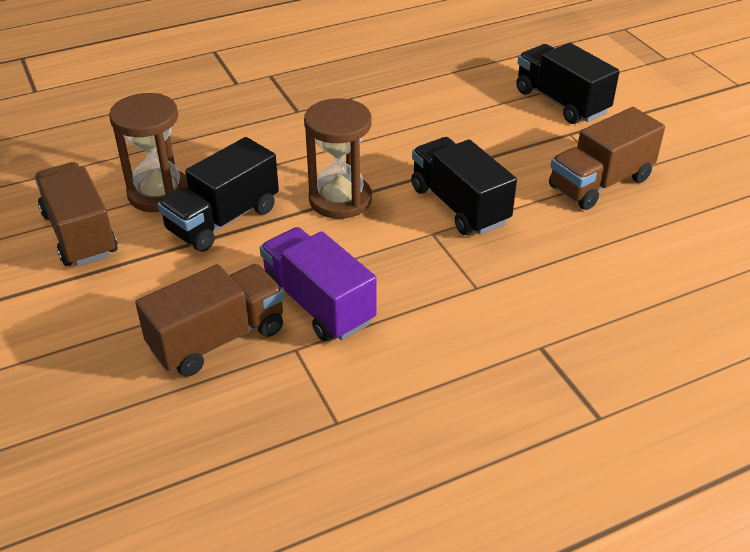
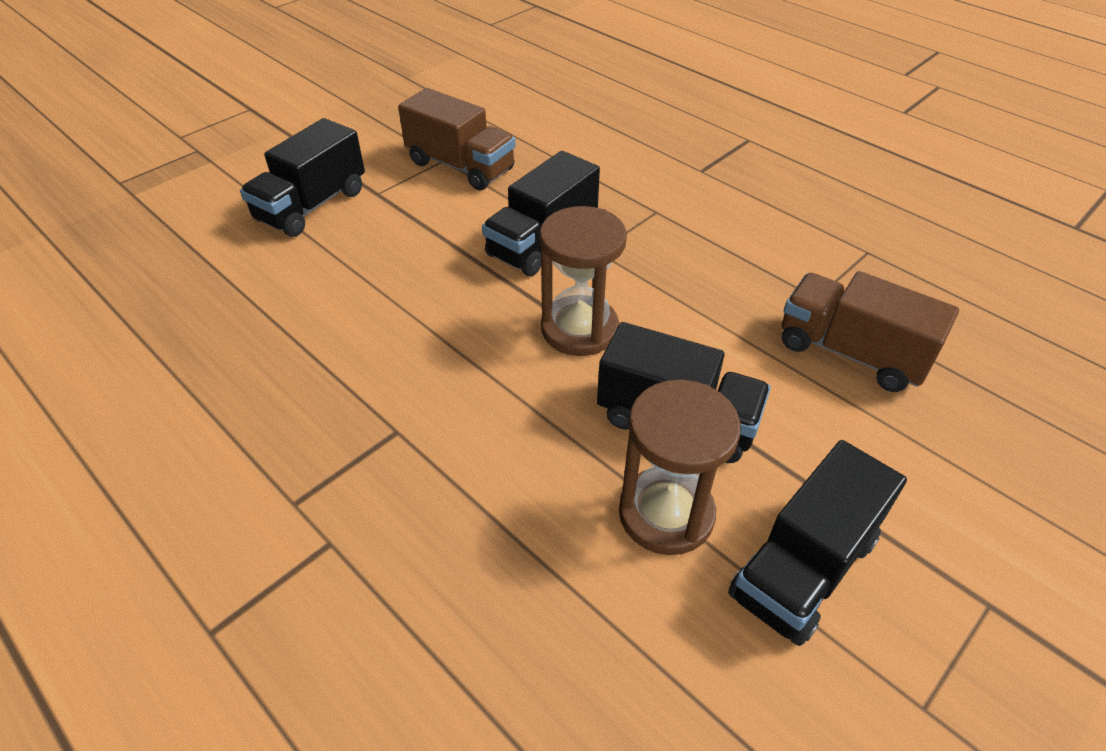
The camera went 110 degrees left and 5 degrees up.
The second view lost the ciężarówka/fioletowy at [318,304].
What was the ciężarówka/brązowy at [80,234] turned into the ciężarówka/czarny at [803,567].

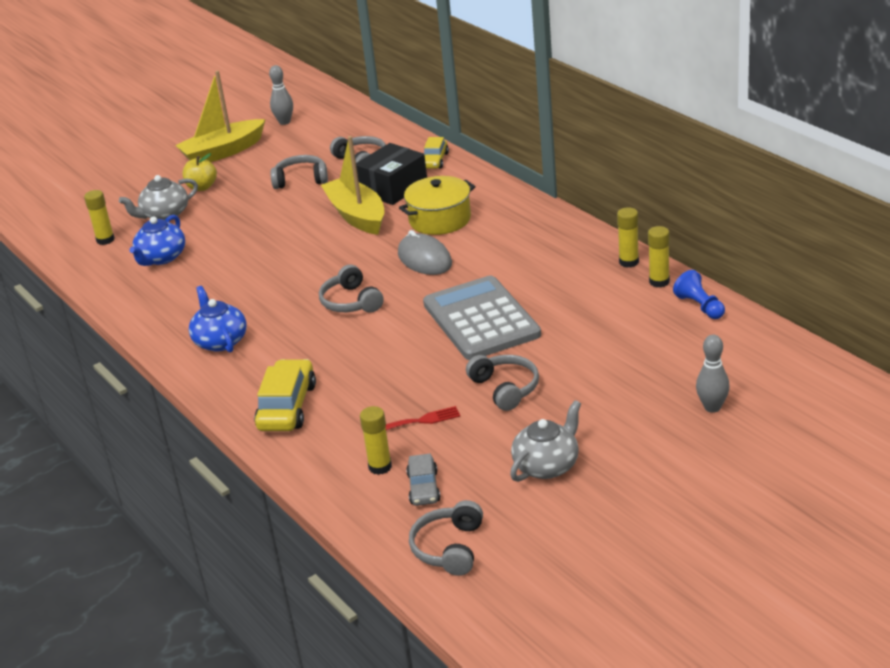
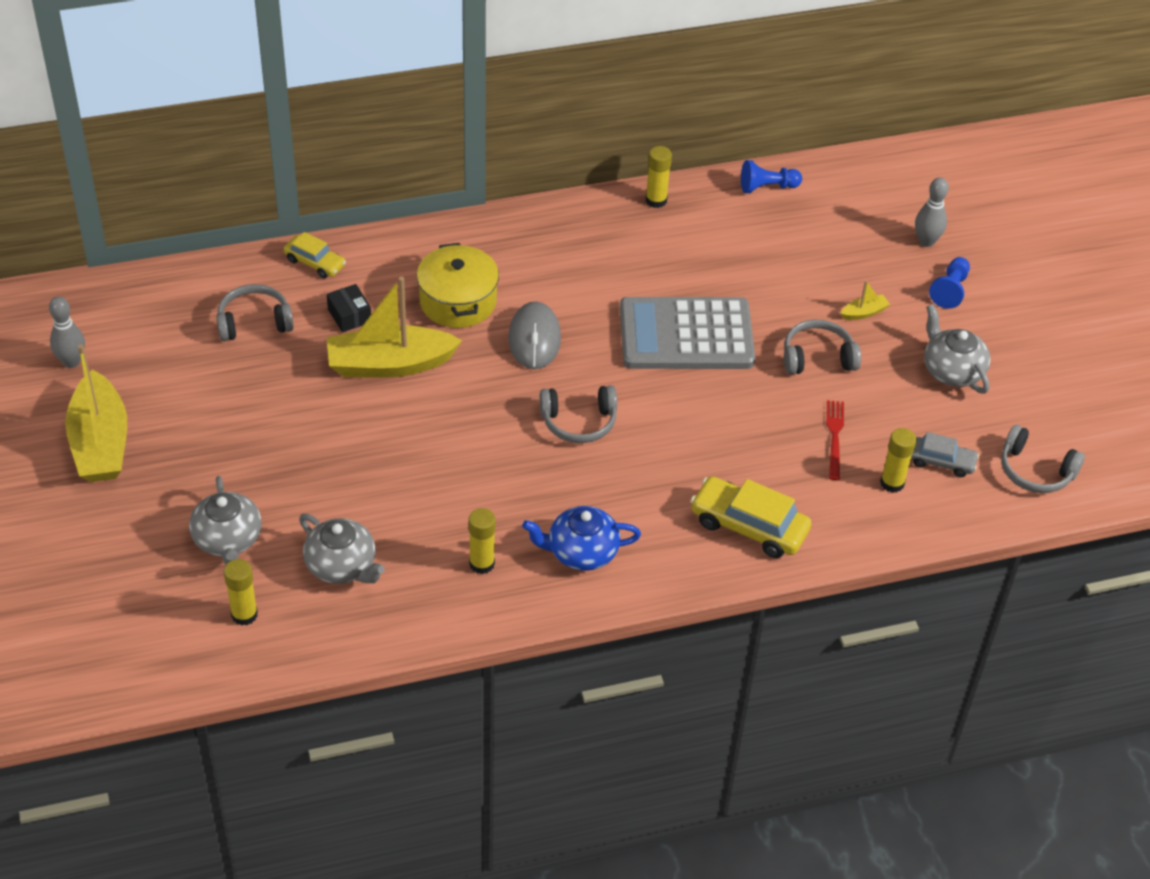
The camera went 75 degrees left and 15 degrees up.
The second view lost the jabłko/żółty at [202,187].
The second view lost the słuchawki/szary at [301,180].
The second view gained the łódka/żółty at [864,312].
The second view gained the pionek/niebieski at [950,290].
The klej w sztyfcie/żółty ended up elsewhere, having gone from [659,282] to [482,563].
What was the imbryk/niebieski at [161,258] turned into the imbryk/szary at [342,566].
The myszka/szary at [424,259] ended up facing another way, 75 degrees counterclockwise from before.
The size of the pudełko/czarny at [393,188] changed by a factor of 0.53.

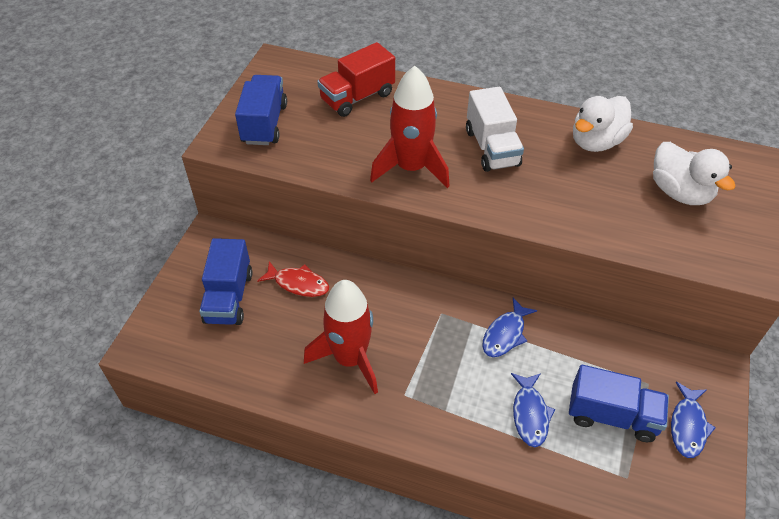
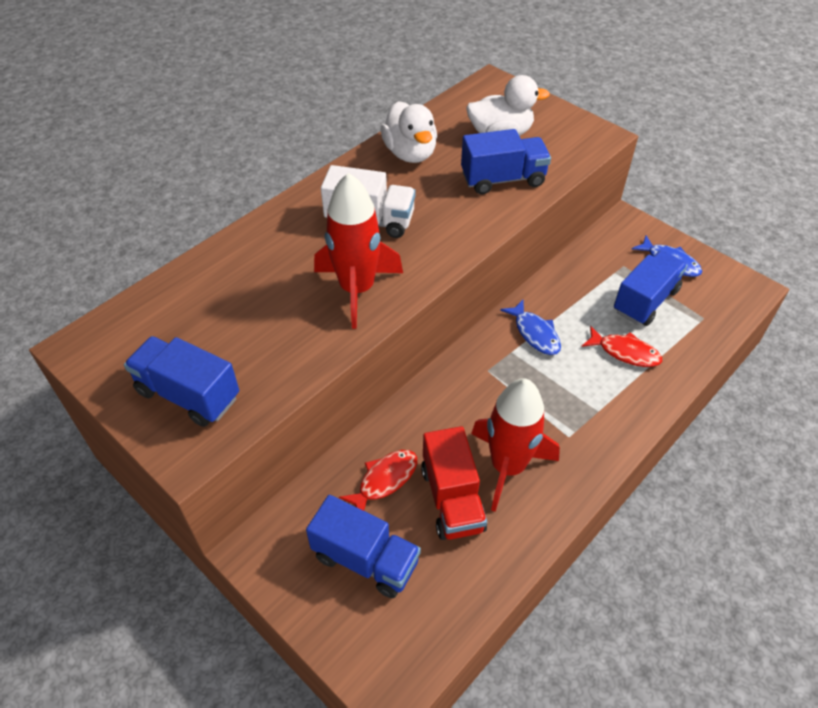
The camera went 65 degrees left and 0 degrees up.
The second view gained the ciężarówka/niebieski at [503,179].
The ciężarówka/czerwony ended up elsewhere, having gone from [357,97] to [452,499].
What was the ryba/niebieski at [530,414] turned into the ryba/czerwony at [625,352].

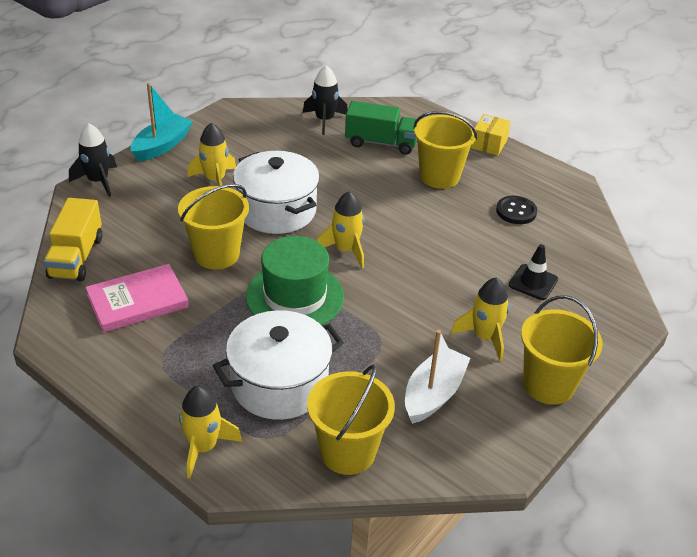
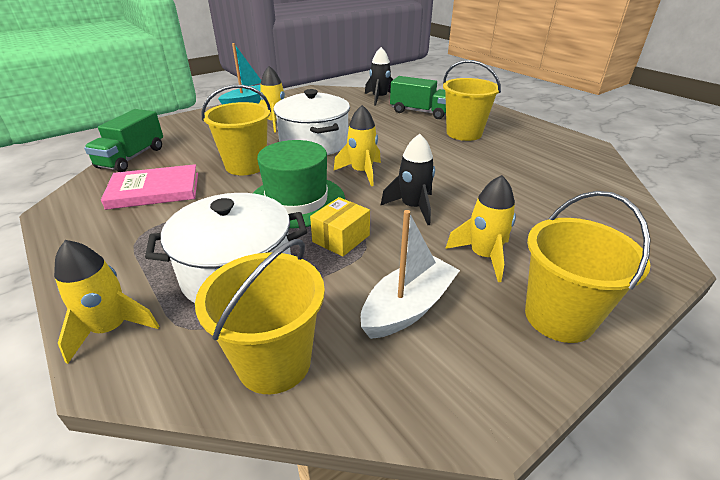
The camera went 15 degrees right and 5 degrees down.
The second view lost the guzik/czarny at [516,211].
The second view lost the pachołek/czarny at [533,282].
The rakieta/czarny ended up elsewhere, having gone from [98,181] to [413,207].
The pudełko/żółty ended up elsewhere, having gone from [489,144] to [341,238].
What was the ciężarówka/żółty at [76,257] turned into the ciężarówka/zielony at [132,157].

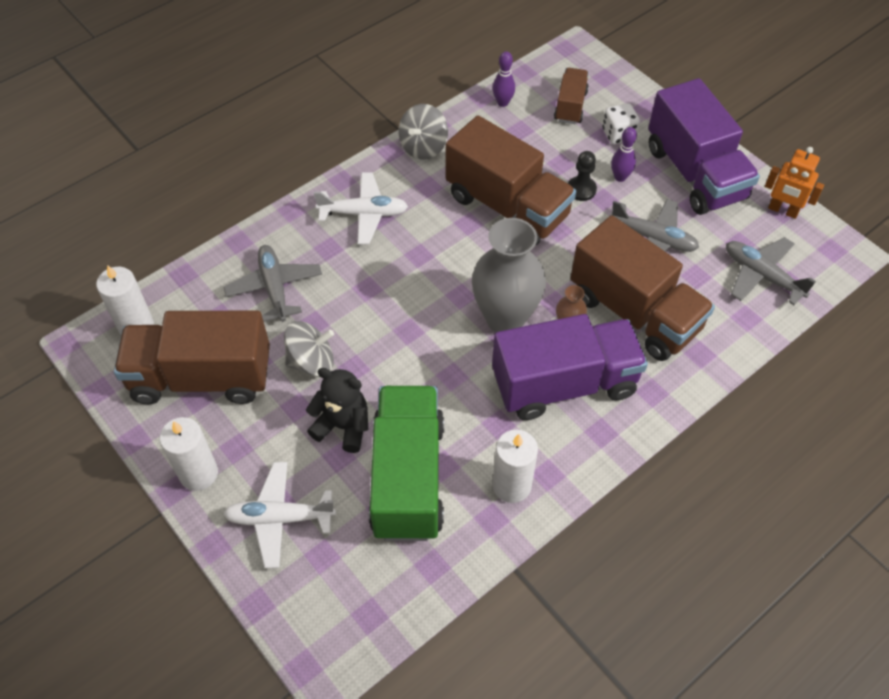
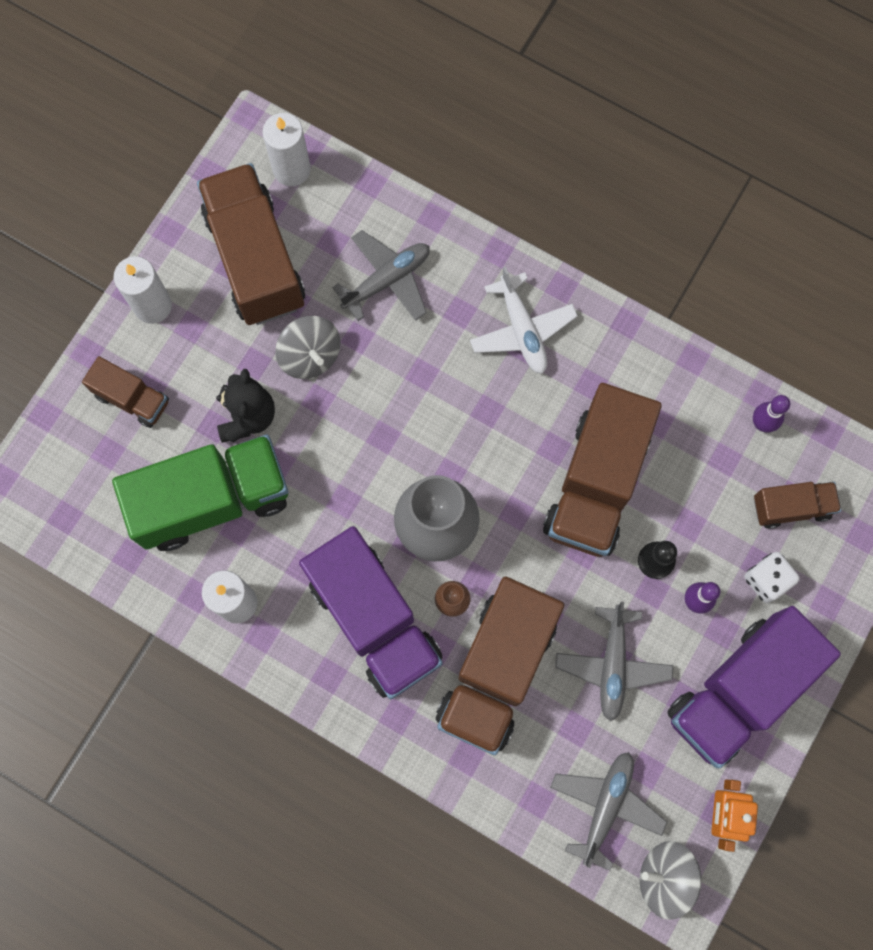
The camera went 70 degrees right and 20 degrees up.
The bączek/szary ended up elsewhere, having gone from [423,147] to [664,877].
Where the samolot/biały stood at [280,518], the ciężarówka/brązowy came to stand at [132,399].

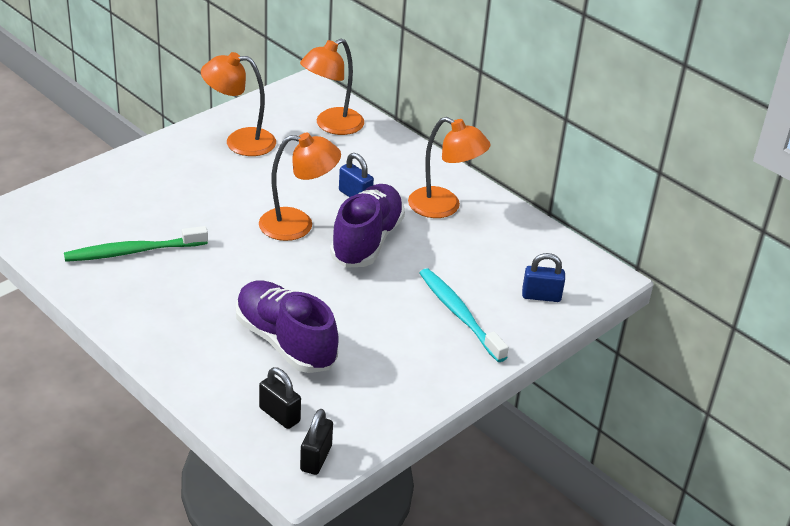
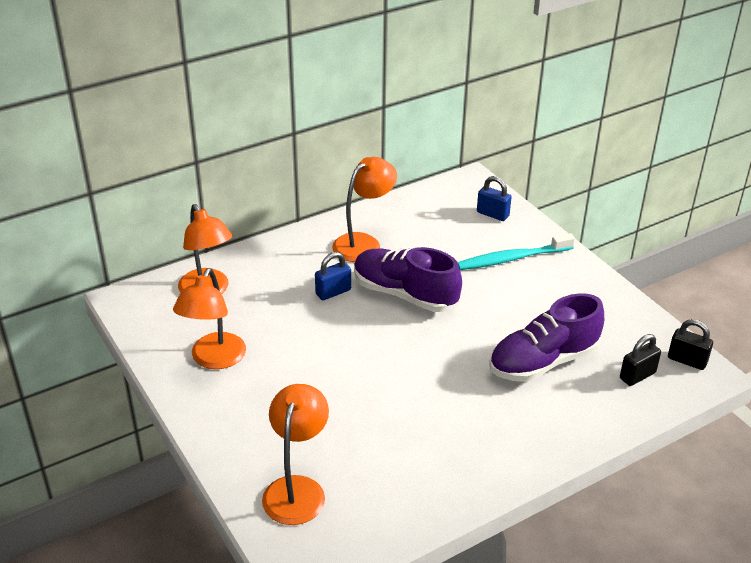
The camera went 75 degrees left and 0 degrees up.
The second view lost the szczoteczka do zębów/zielony at [133,251].
The lampka/pomarańczowy ended up elsewhere, having gone from [297,225] to [297,489].
The kłódka/niebieski at [541,296] ended up facing another way, 75 degrees counterclockwise from before.

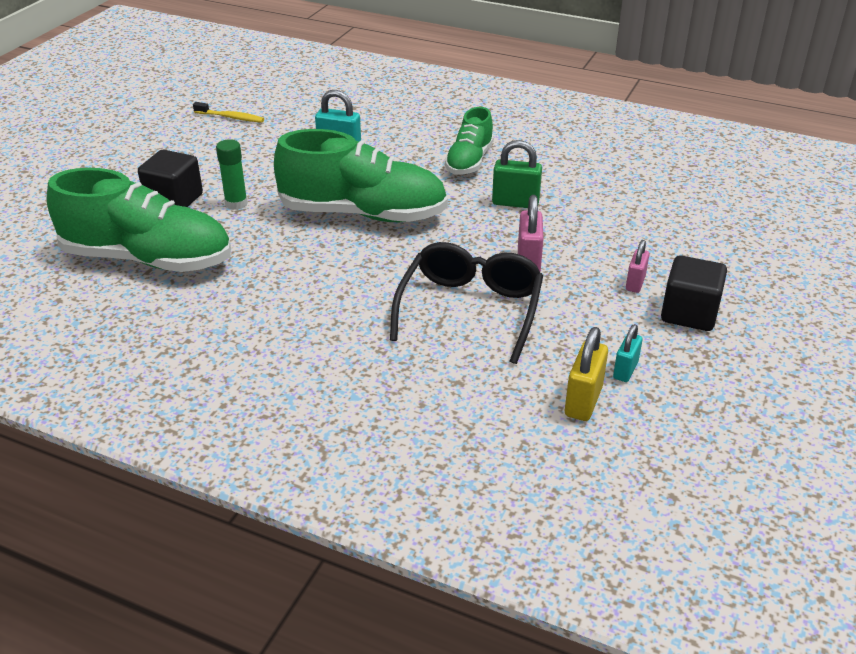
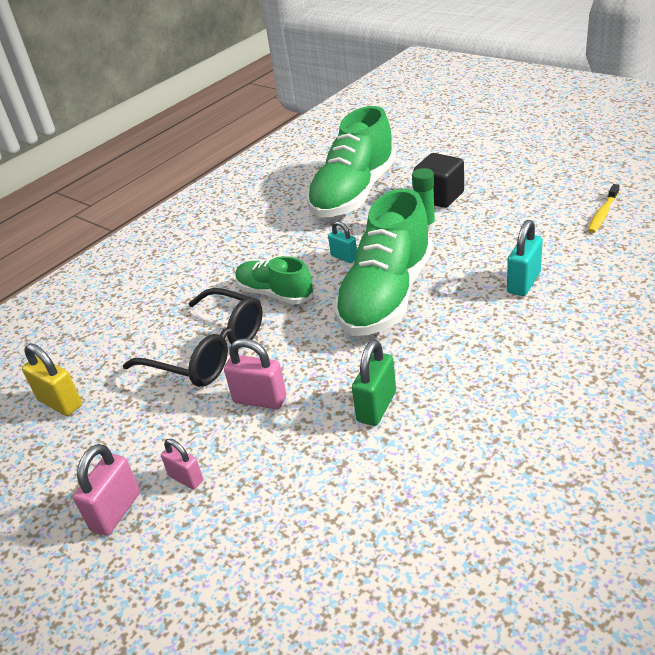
The camera went 110 degrees right and 0 degrees up.
The but/zielony ended up elsewhere, having gone from [469,161] to [275,294].
The kłódka/turkusowy ended up elsewhere, having gone from [625,370] to [344,257].
Where the sześcian/czarny stood at [689,313], the kłódka/różowy came to stand at [116,511].

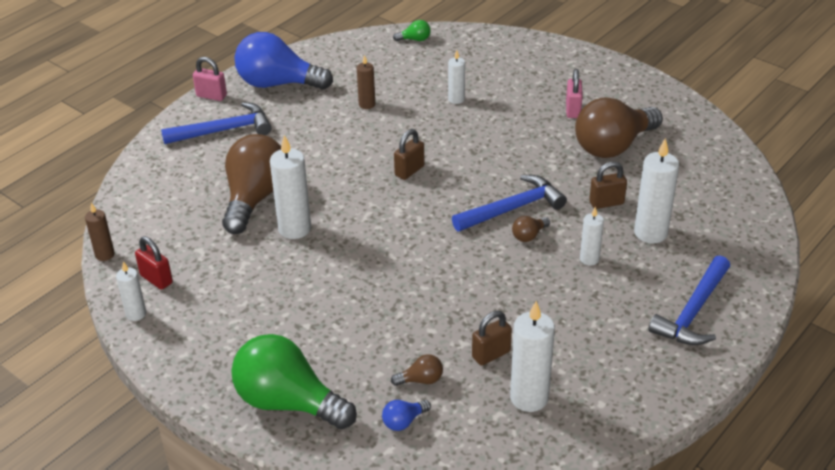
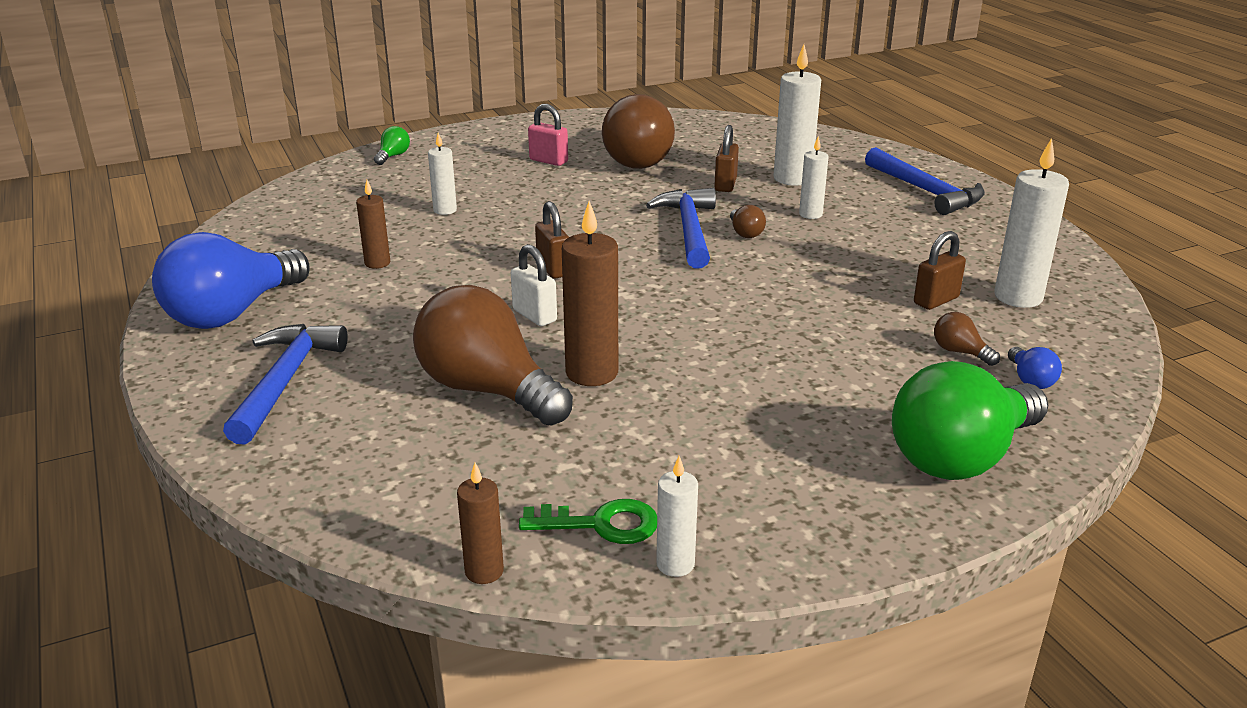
The camera went 65 degrees left and 10 degrees down.
The second view lost the kłódka/różowy at [211,96].
The second view gained the kłódka/biały at [534,315].
The żarówka/zielony ended up elsewhere, having gone from [415,39] to [393,156].
Where the kłódka/czerwony stood at [156,279], the klucz/zielony came to stand at [601,524].
What was the świeca/biały at [294,229] turned into the świeca/brązowy at [592,373].
The żarówka/brązowy at [421,380] ended up facing another way, 60 degrees counterclockwise from before.
The kłódka/brązowy at [491,354] ended up facing another way, 60 degrees clockwise from before.

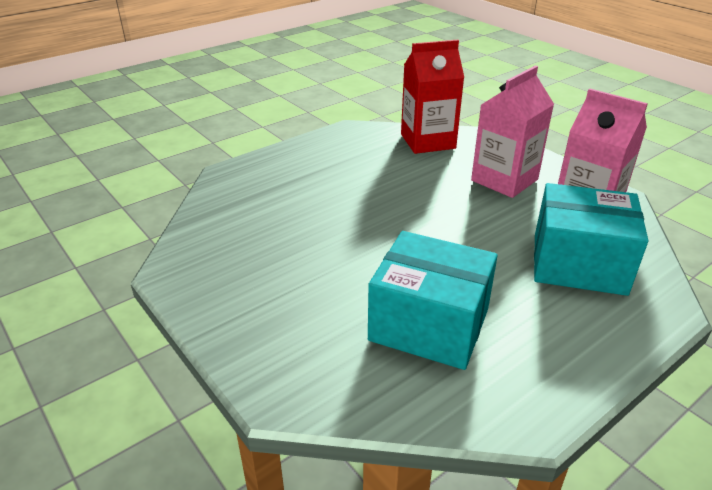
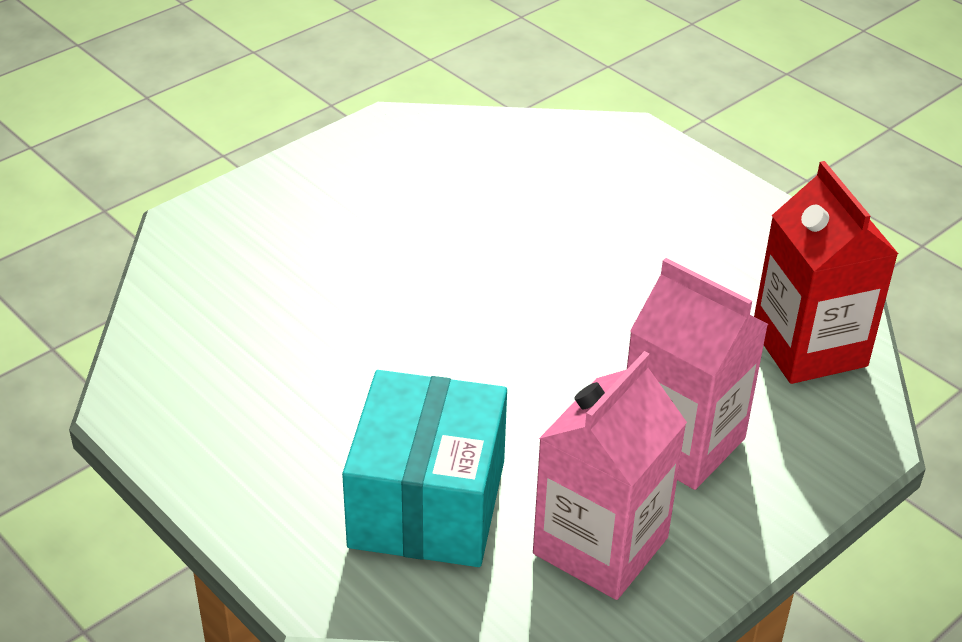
The camera went 85 degrees right and 5 degrees up.
The second view lost the pudełko/turkusowy at [429,324].

